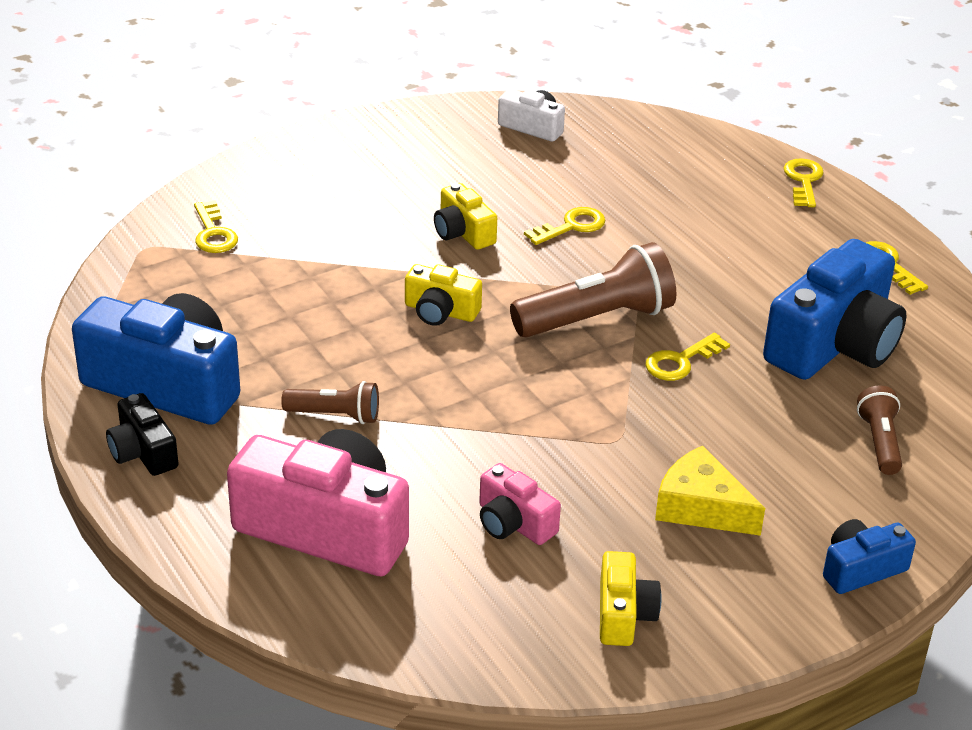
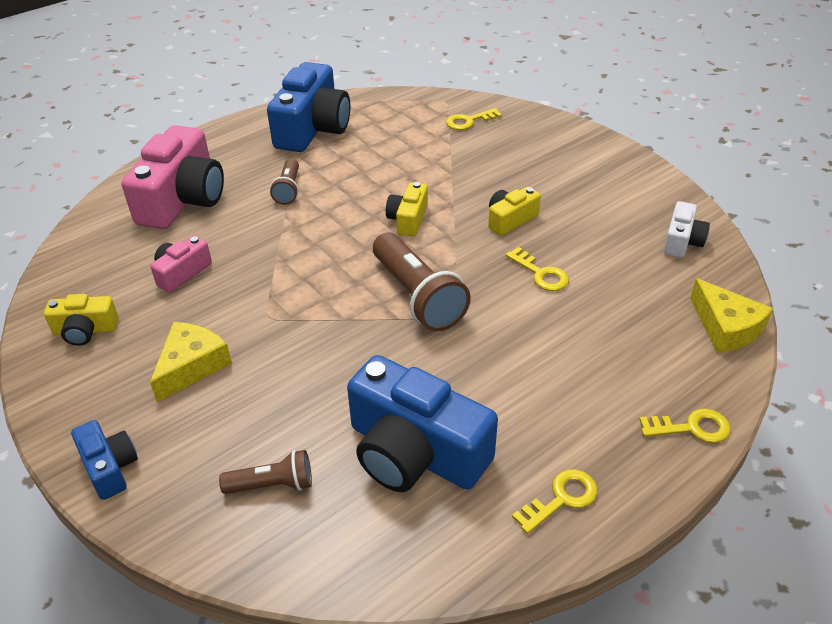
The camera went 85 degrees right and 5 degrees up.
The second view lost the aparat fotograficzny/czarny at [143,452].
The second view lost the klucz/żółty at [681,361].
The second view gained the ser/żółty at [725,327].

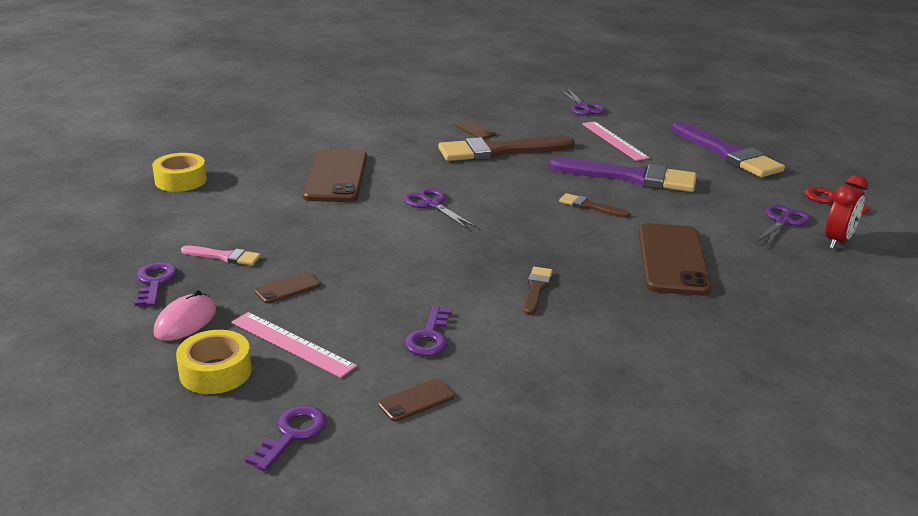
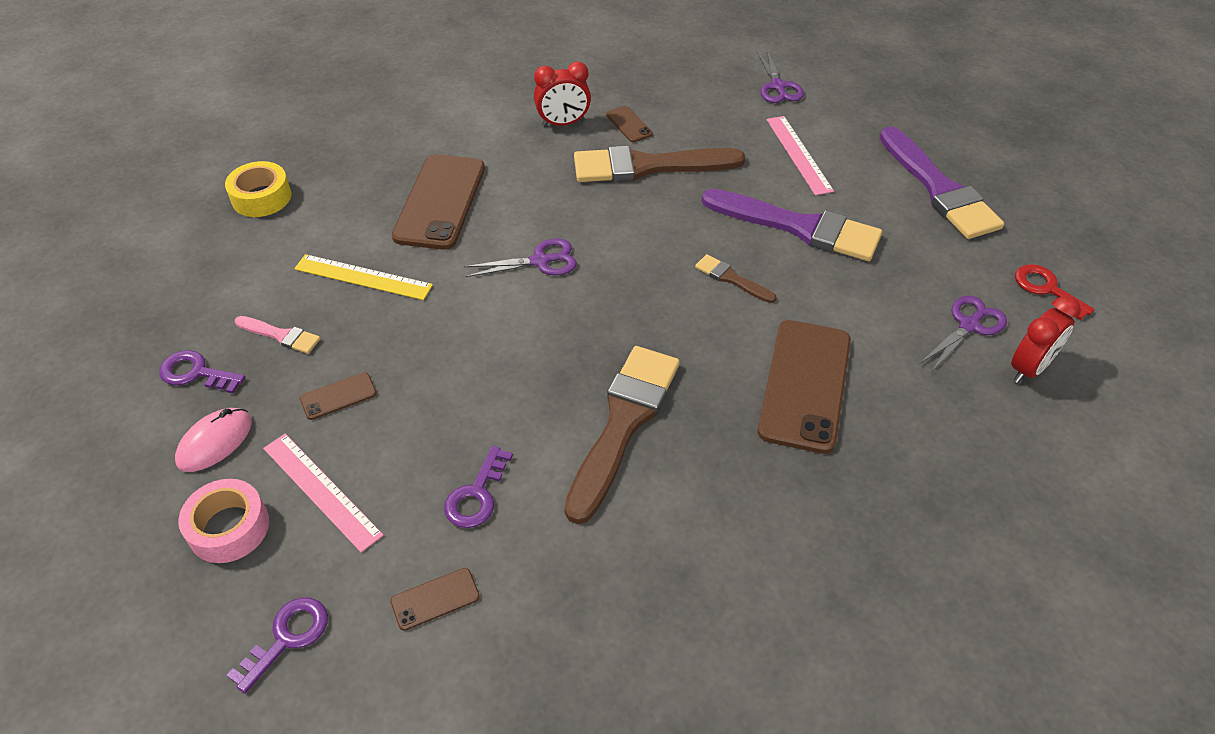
The camera went 10 degrees right and 20 degrees up.
The second view gained the linijka/żółty at [363,277].
The second view gained the budzik/czerwony at [563,123].
What was the taśma klejąca/żółty at [215,372] turned into the taśma klejąca/różowy at [229,528].
The klucz/fioletowy at [155,282] ended up facing another way, 75 degrees counterclockwise from before.
The nożyczki/fioletowy at [432,204] ended up facing another way, 105 degrees clockwise from before.
The size of the pędzel/brązowy at [536,289] changed by a factor of 2.15.

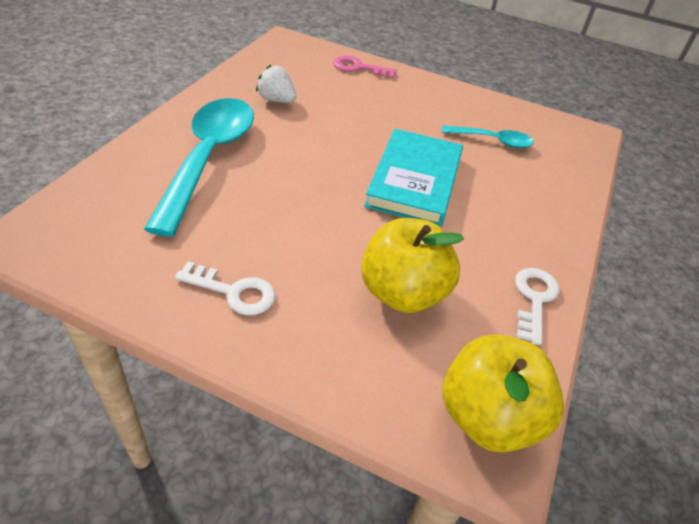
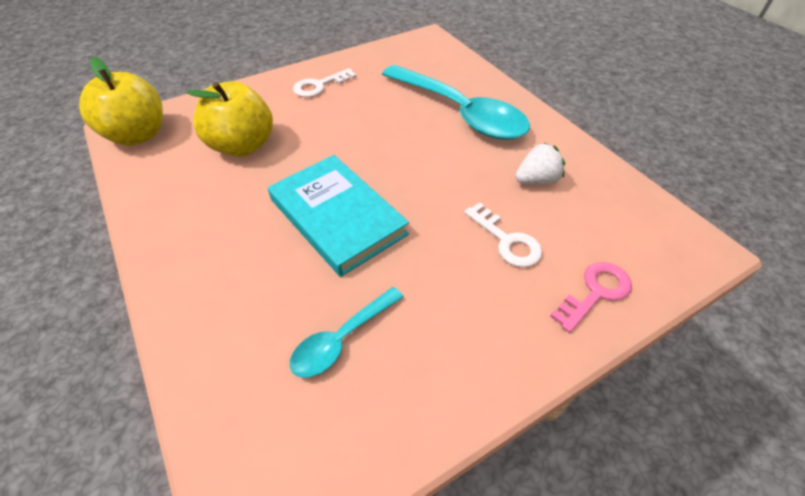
The camera went 130 degrees right and 5 degrees up.
The klucz/biały ended up elsewhere, having gone from [534,299] to [507,240].

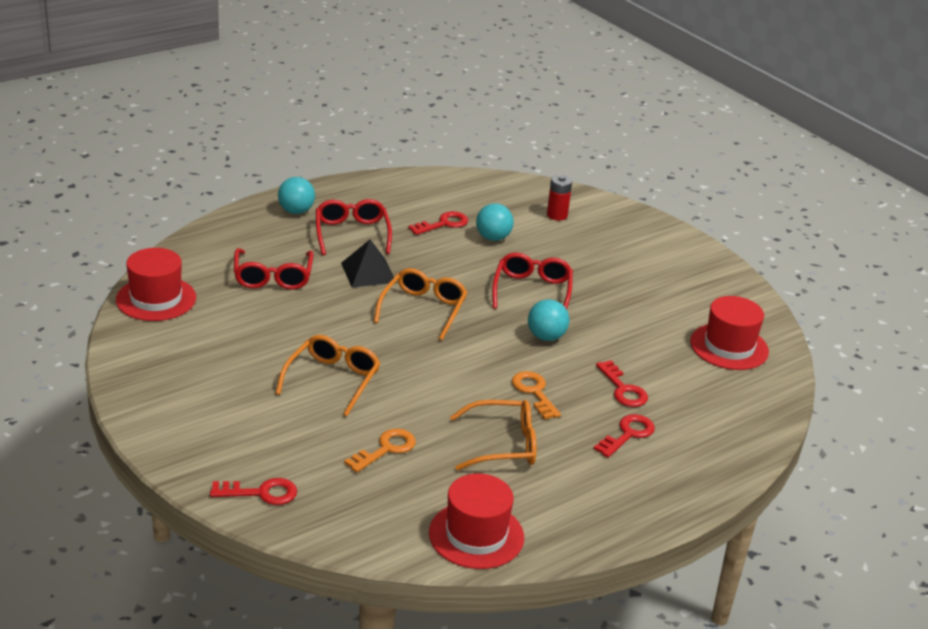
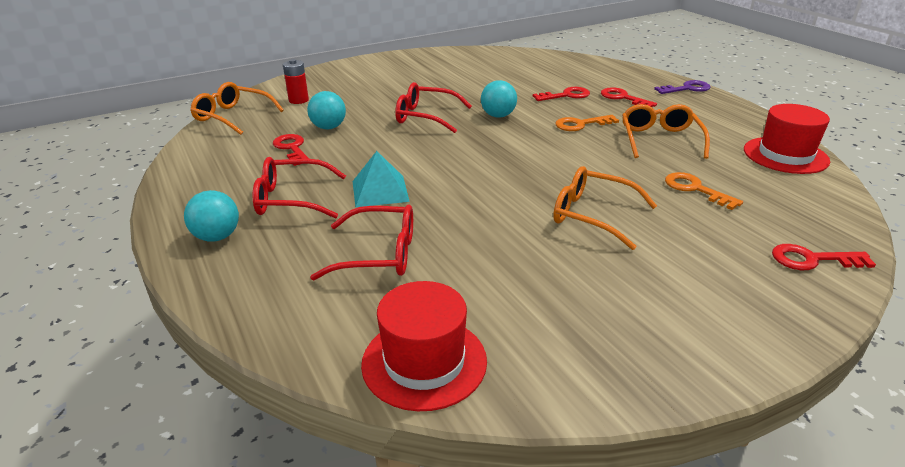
The camera went 80 degrees left and 0 degrees up.
The second view lost the kapelusz/czerwony at [729,347].
The second view gained the klucz/fioletowy at [686,89].
The okulary/pomarańczowy ended up elsewhere, having gone from [423,309] to [233,116].
What was the piramida/czarny at [368,272] turned into the piramida/turkusowy at [380,191].
The klucz/czerwony at [261,493] ended up facing another way, 90 degrees counterclockwise from before.

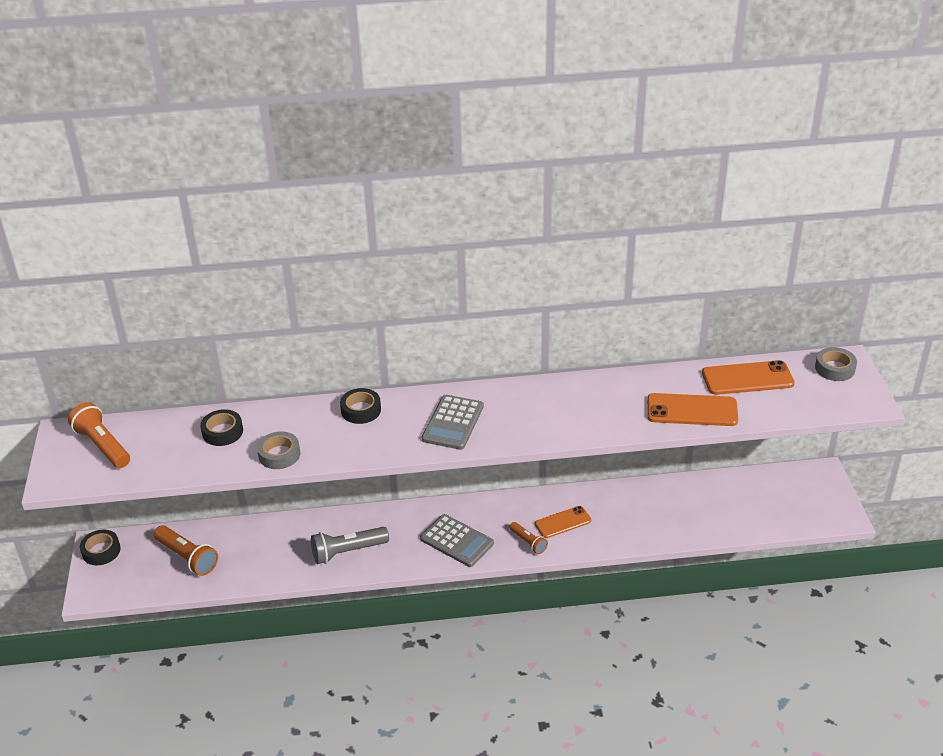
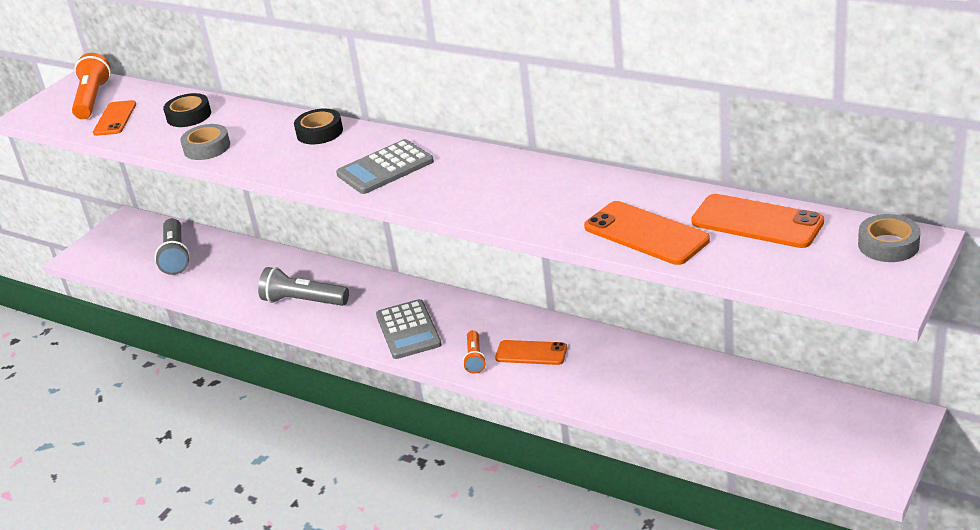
The camera went 40 degrees right and 5 degrees down.
The second view lost the taśma klejąca/czarny at [101,551].
The second view gained the telefon/pomarańczowy at [115,118].
What was the latarka/pomarańczowy at [187,557] turned into the latarka/szary at [176,256].

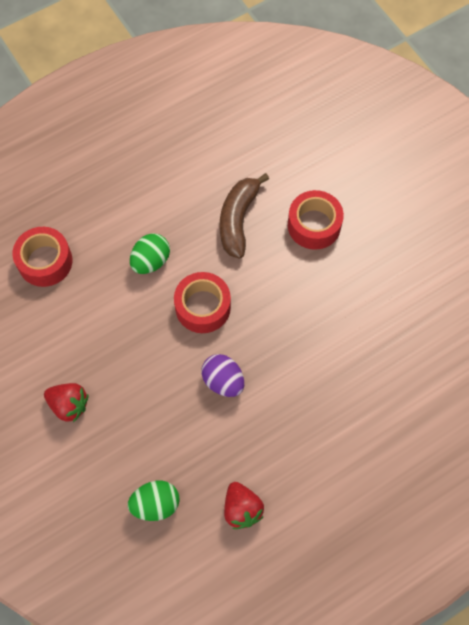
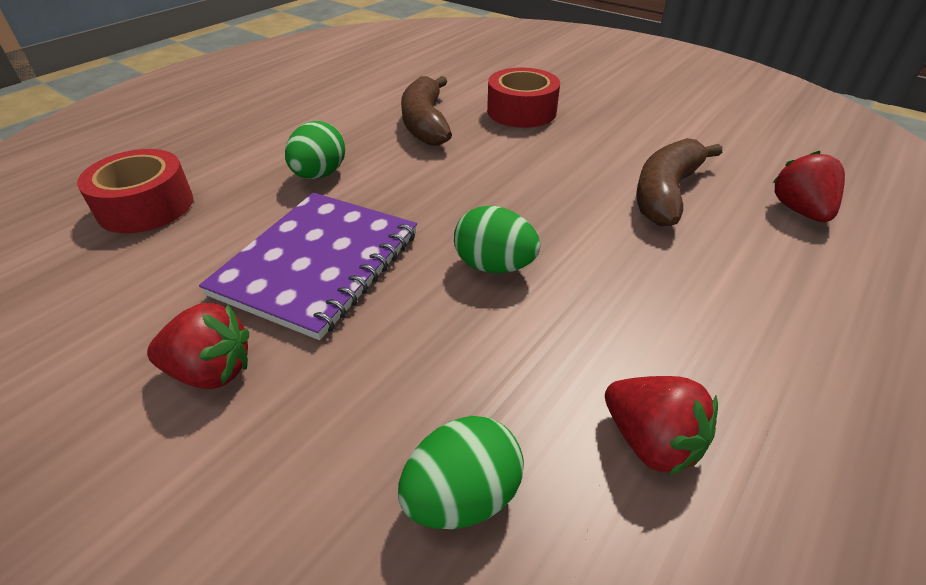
The camera went 20 degrees left and 25 degrees down.
The second view lost the taśma klejąca/czerwony at [203,307].
The second view gained the zeszyt/fioletowy at [318,264].
The second view gained the banan/brązowy at [665,193].
The second view gained the truskawka/czerwony at [800,211].
What was the jajko/fioletowy at [223,381] turned into the jajko/zielony at [494,266].

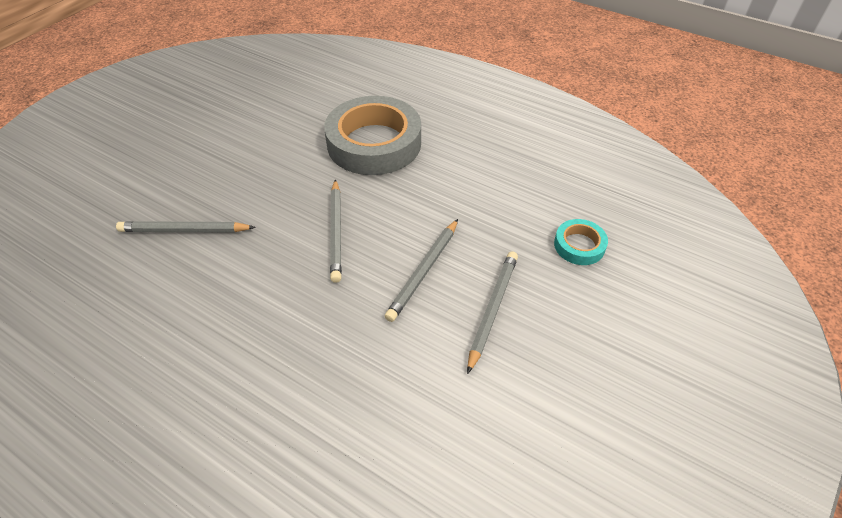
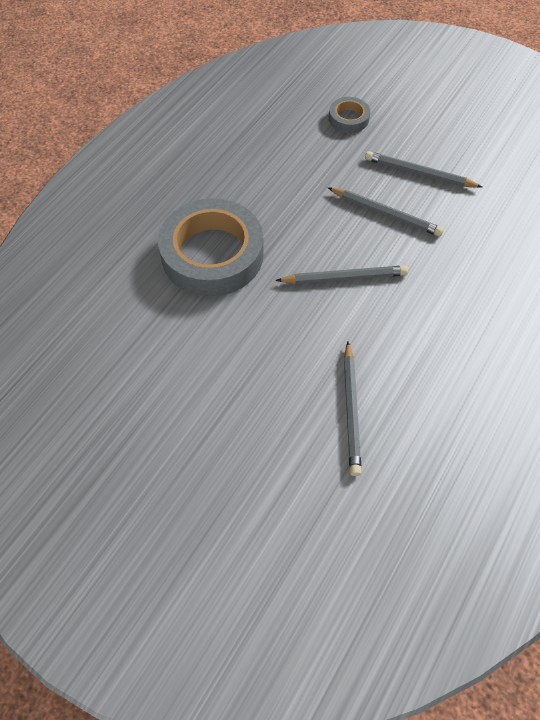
The camera went 90 degrees left and 10 degrees up.
What was the taśma klejąca/turkusowy at [579,245] turned into the taśma klejąca/szary at [348,118].

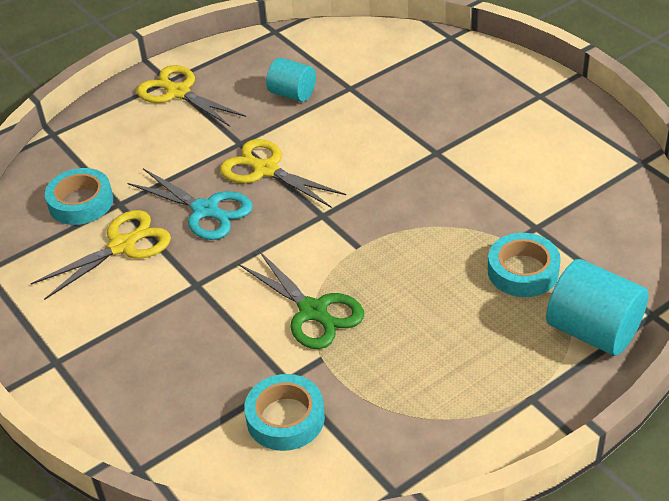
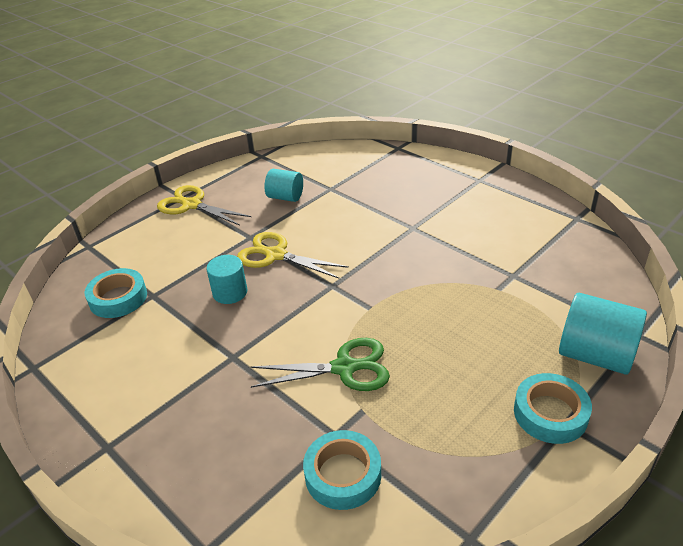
The camera went 10 degrees left and 5 degrees down.
The second view lost the nożyczki/żółty at [122,246].
The taśma klejąca/turkusowy ended up elsewhere, having gone from [523,271] to [550,413].
Where the nożyczki/turkusowy stood at [205,210], the walec/turkusowy came to stand at [230,292].
The nożyczki/zielony at [313,311] ended up facing another way, 45 degrees counterclockwise from before.

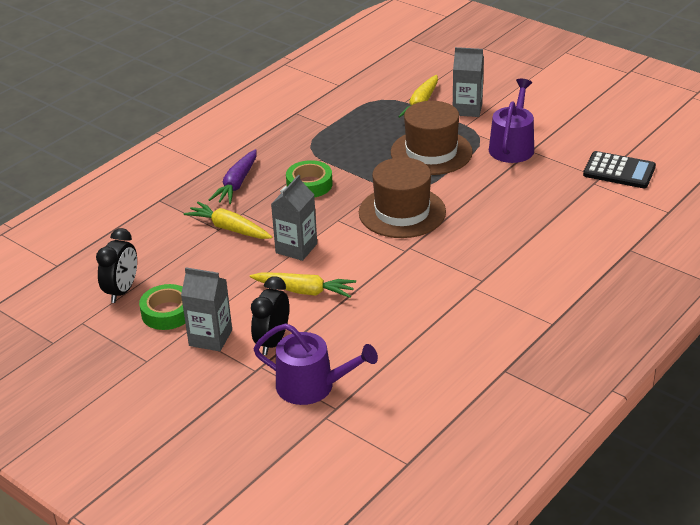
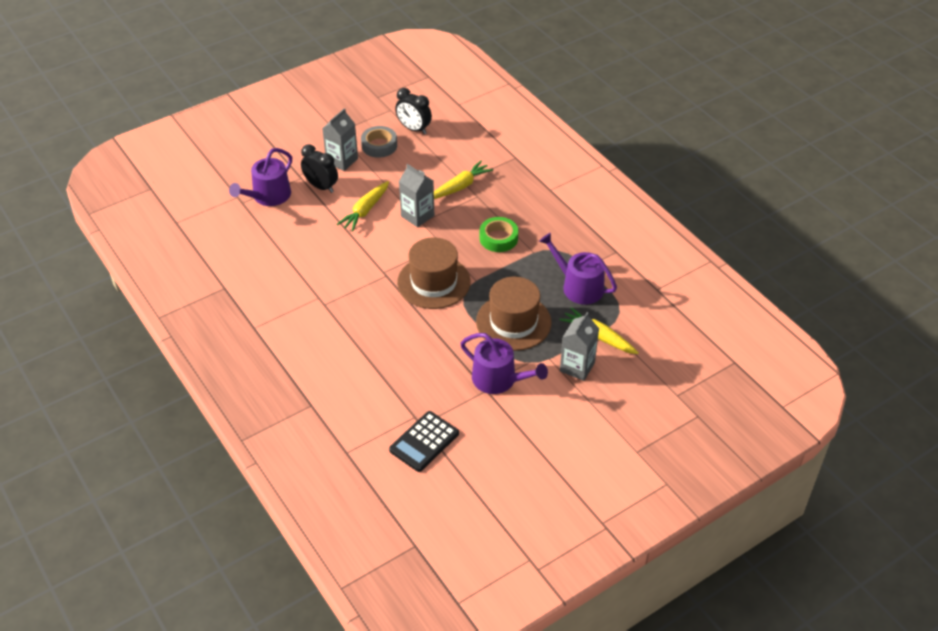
The camera went 105 degrees right and 10 degrees up.
The second view lost the marchewka/fioletowy at [237,184].
The second view gained the konewka/fioletowy at [578,286].
What was the taśma klejąca/zielony at [167,312] turned into the taśma klejąca/szary at [379,145].

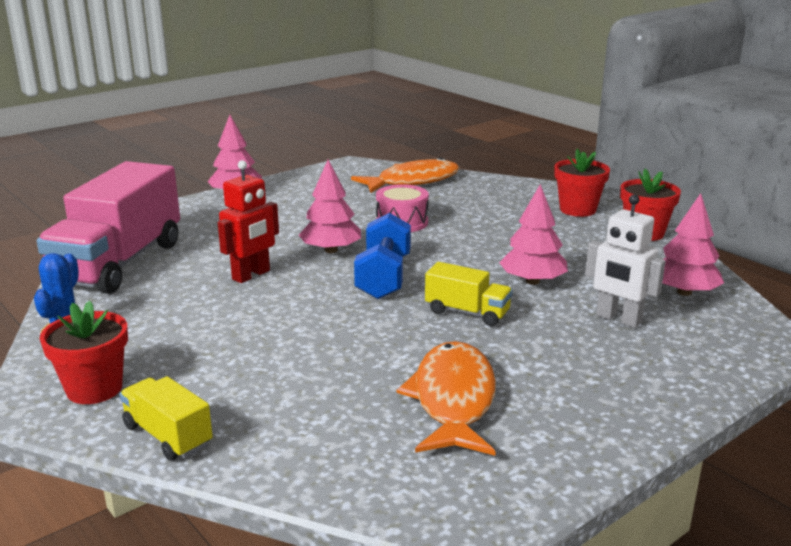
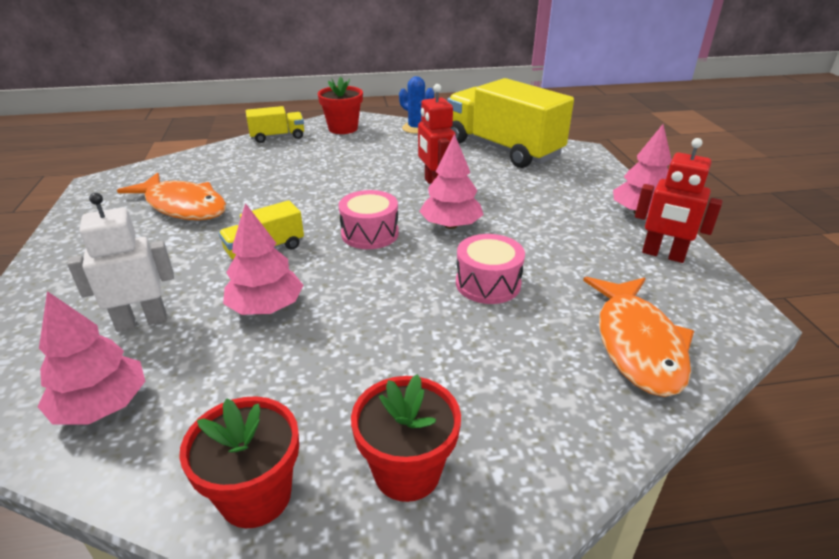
The camera went 120 degrees right and 10 degrees up.
The second view gained the robot/czerwony at [663,255].
Where the hantel/niebieski stood at [383,277], the bęben/różowy came to stand at [370,233].
What was the ciężarówka/różowy at [119,263] turned into the ciężarówka/żółty at [502,149].

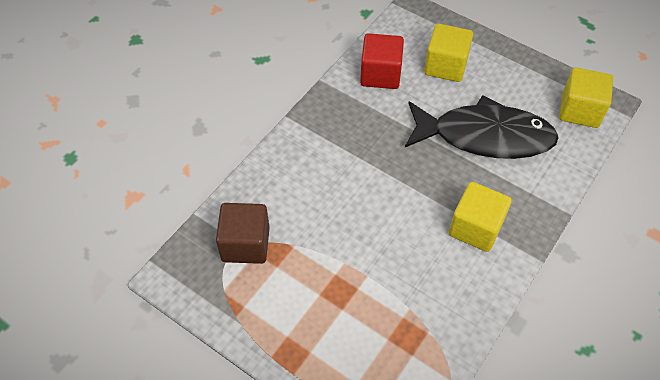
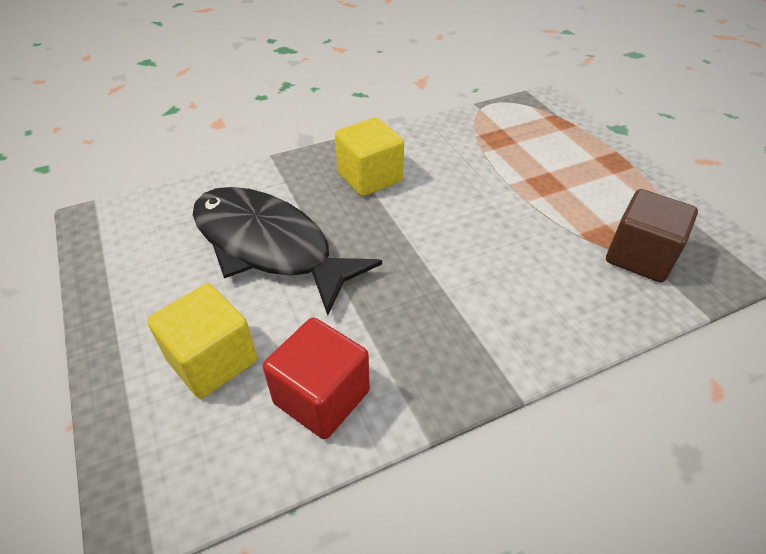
The camera went 150 degrees left and 10 degrees down.
The second view lost the sześcian/żółty at [580,110].

